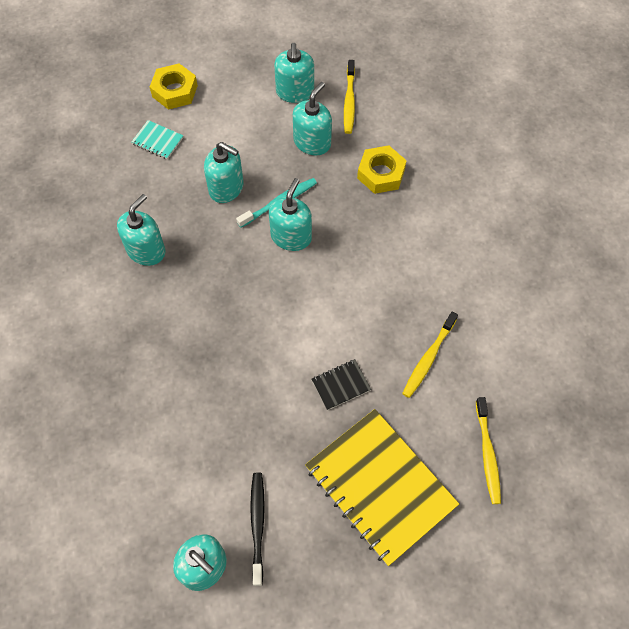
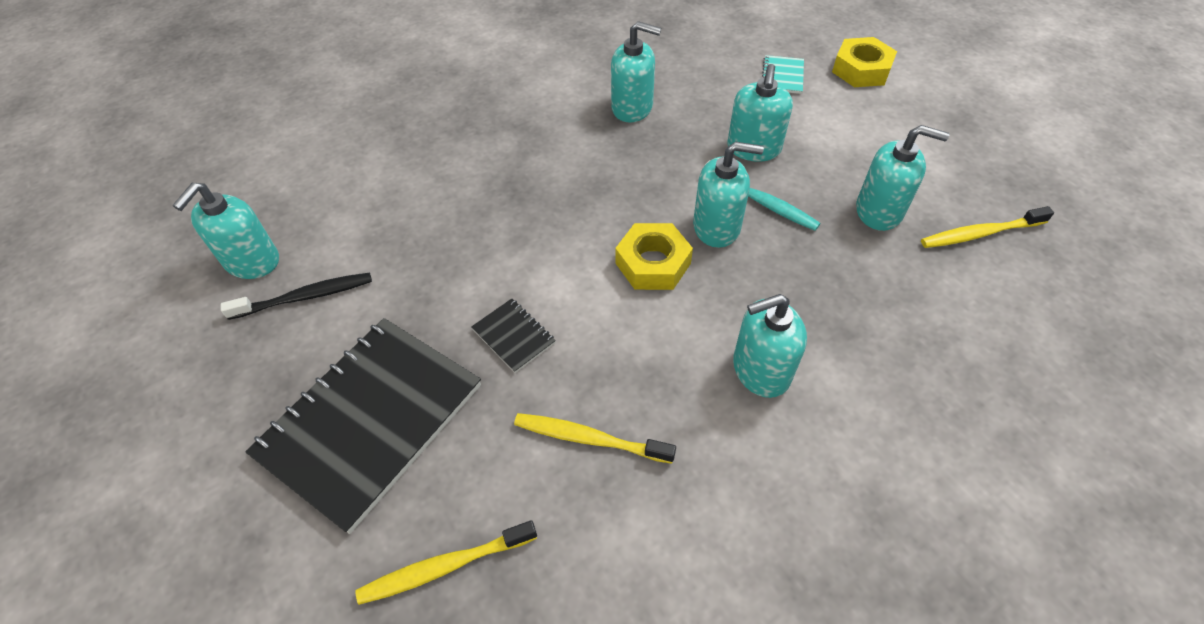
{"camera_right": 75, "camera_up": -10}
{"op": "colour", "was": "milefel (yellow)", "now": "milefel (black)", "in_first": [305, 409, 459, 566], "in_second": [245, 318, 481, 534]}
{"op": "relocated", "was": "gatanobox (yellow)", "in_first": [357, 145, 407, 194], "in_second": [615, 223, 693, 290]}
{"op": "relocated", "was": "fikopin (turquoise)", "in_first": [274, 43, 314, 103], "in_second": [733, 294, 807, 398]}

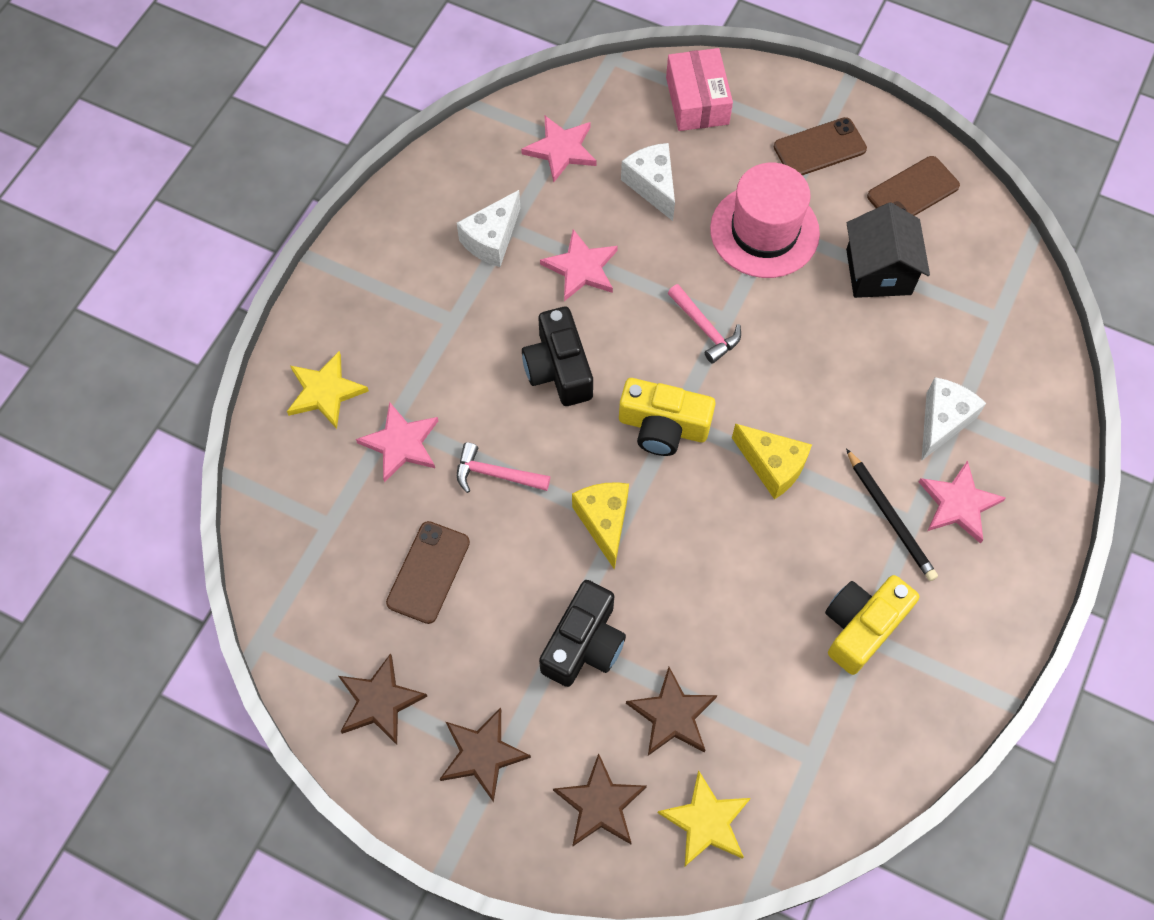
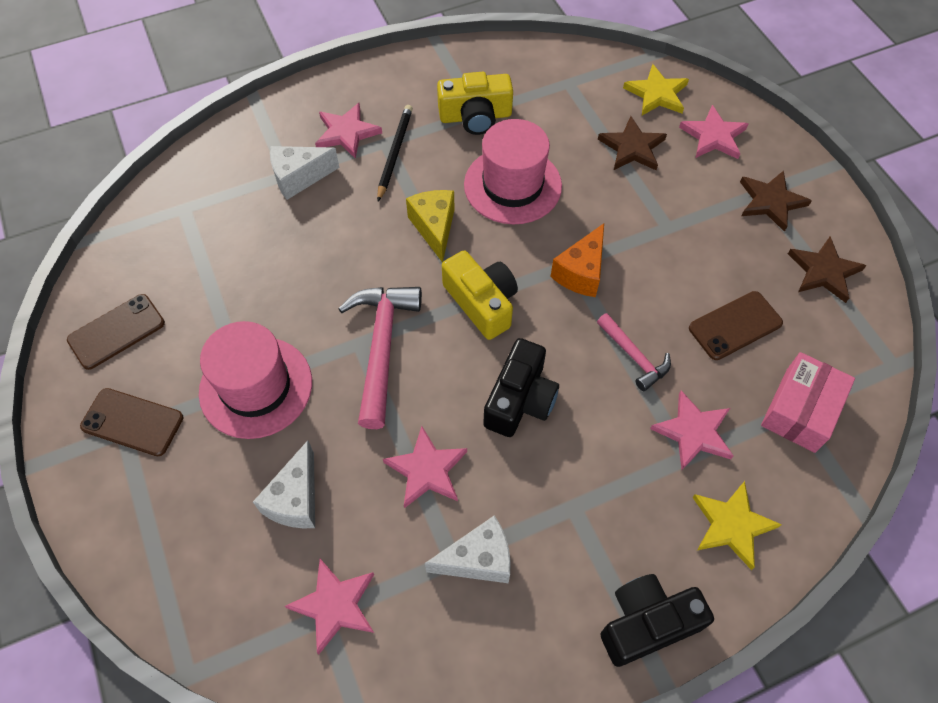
{"camera_right": -140, "camera_up": -5}
{"op": "spun", "was": "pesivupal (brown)", "in_first": [867, 156, 960, 216], "in_second": [67, 294, 165, 370], "clockwise": -45}
{"op": "size", "was": "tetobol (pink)", "in_first": [668, 284, 741, 364], "in_second": [338, 287, 422, 429], "ratio": 1.76}
{"op": "appeared", "now": "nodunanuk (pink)", "in_second": [464, 119, 562, 224]}
{"op": "colour", "was": "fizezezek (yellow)", "now": "fizezezek (orange)", "in_first": [572, 482, 629, 570], "in_second": [551, 223, 604, 297]}
{"op": "relocated", "was": "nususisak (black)", "in_first": [539, 580, 626, 687], "in_second": [600, 574, 714, 667]}
{"op": "colour", "was": "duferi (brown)", "now": "duferi (pink)", "in_first": [553, 753, 647, 846], "in_second": [679, 105, 748, 159]}
{"op": "relocated", "was": "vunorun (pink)", "in_first": [666, 48, 733, 131], "in_second": [761, 352, 855, 453]}
{"op": "missing", "was": "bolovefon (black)", "in_first": [846, 202, 930, 298]}

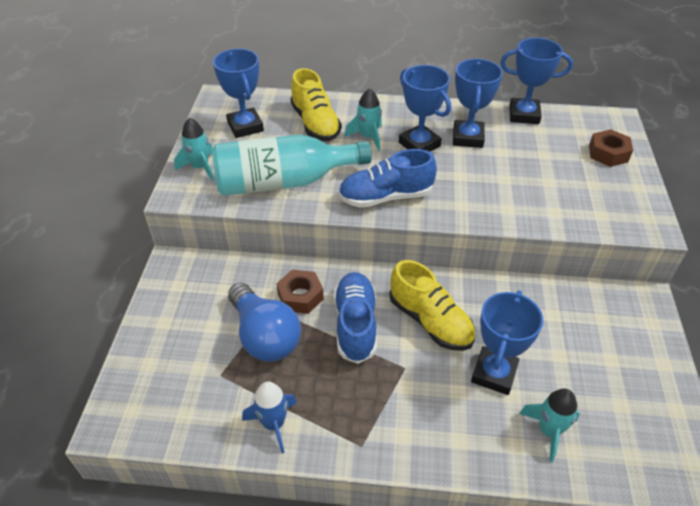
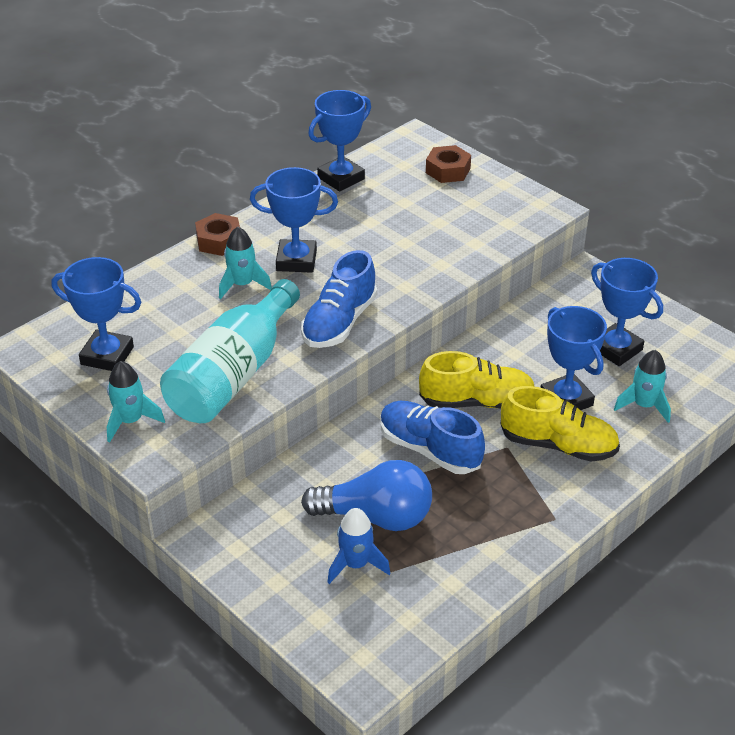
{"camera_right": -50, "camera_up": -5}
{"op": "relocated", "was": "gatanobox (brown)", "in_first": [276, 269, 324, 314], "in_second": [195, 213, 240, 256]}
{"op": "relocated", "was": "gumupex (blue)", "in_first": [242, 382, 297, 453], "in_second": [328, 508, 390, 584]}
{"op": "relocated", "was": "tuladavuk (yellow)", "in_first": [290, 68, 342, 141], "in_second": [500, 386, 620, 462]}
{"op": "relocated", "was": "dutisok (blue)", "in_first": [453, 59, 503, 148], "in_second": [591, 258, 663, 366]}

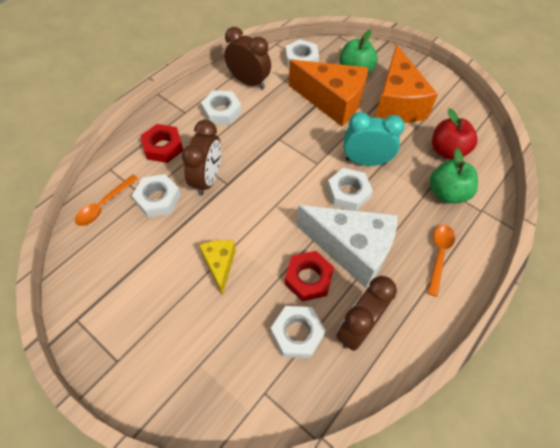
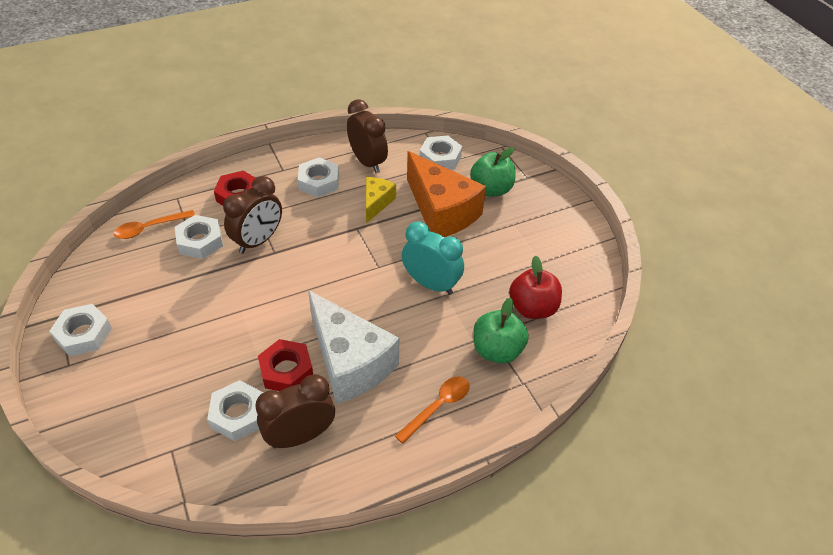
{"camera_right": 25, "camera_up": -10}
{"op": "relocated", "was": "gatanobox (white)", "in_first": [327, 168, 373, 211], "in_second": [49, 304, 112, 356]}
{"op": "relocated", "was": "fizezezek (yellow)", "in_first": [199, 240, 236, 295], "in_second": [366, 177, 396, 223]}
{"op": "missing", "was": "fizezezek (orange)", "in_first": [375, 44, 438, 123]}

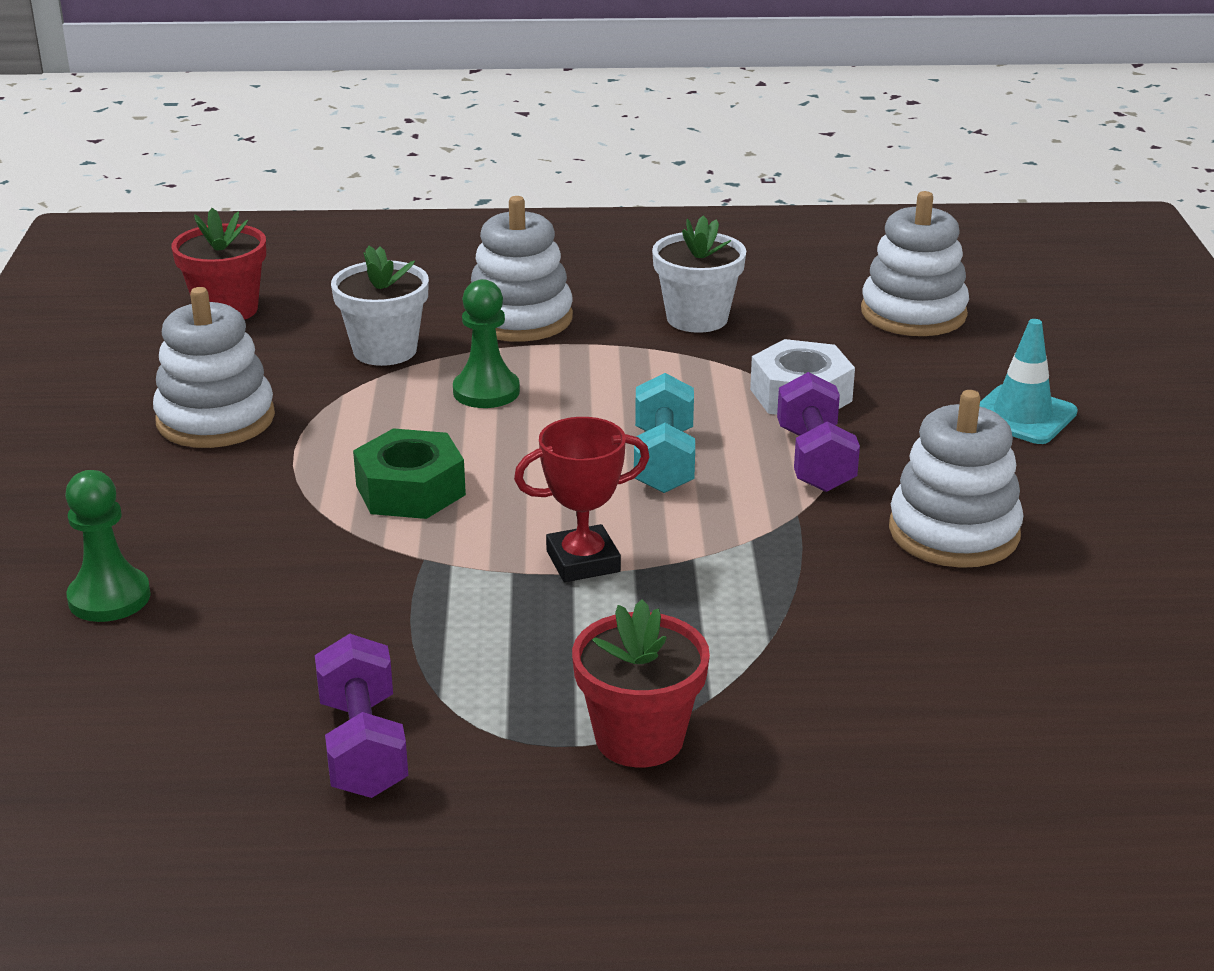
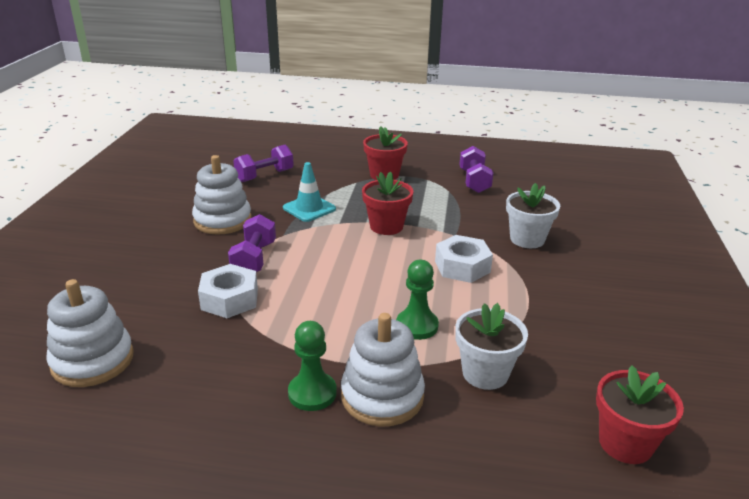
{"camera_right": -170, "camera_up": 0}
{"op": "appeared", "now": "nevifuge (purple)", "in_second": [233, 145, 294, 182]}
{"op": "relocated", "was": "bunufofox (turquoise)", "in_first": [980, 319, 1078, 444], "in_second": [283, 162, 336, 222]}
{"op": "relocated", "was": "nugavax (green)", "in_first": [65, 470, 151, 622], "in_second": [288, 321, 337, 411]}
{"op": "exchanged", "was": "dutisok (red)", "now": "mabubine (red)", "in_first": [514, 417, 650, 582], "in_second": [362, 171, 414, 235]}
{"op": "colour", "was": "gatanobox (green)", "now": "gatanobox (white)", "in_first": [353, 428, 466, 519], "in_second": [435, 235, 493, 283]}
{"op": "relocated", "was": "mabubine (white)", "in_first": [652, 215, 746, 333], "in_second": [506, 183, 560, 248]}
{"op": "missing", "was": "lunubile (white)", "in_first": [153, 287, 275, 448]}
{"op": "missing", "was": "nevifuge (turquoise)", "in_first": [634, 373, 695, 493]}

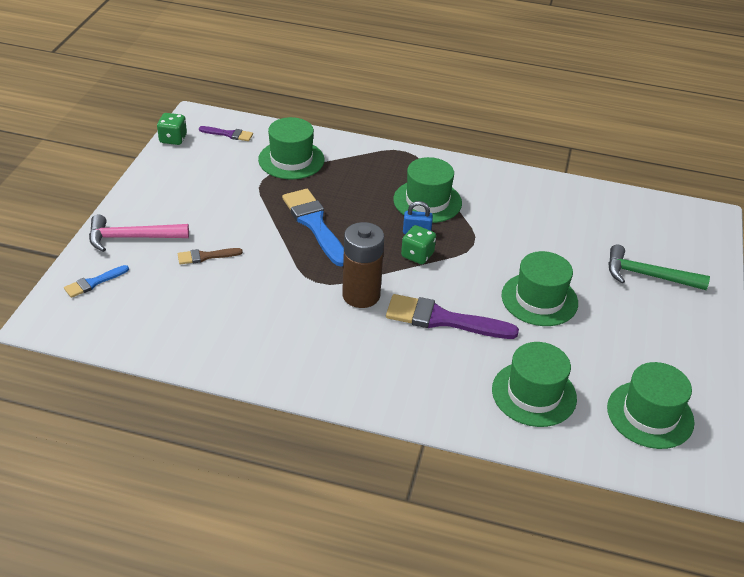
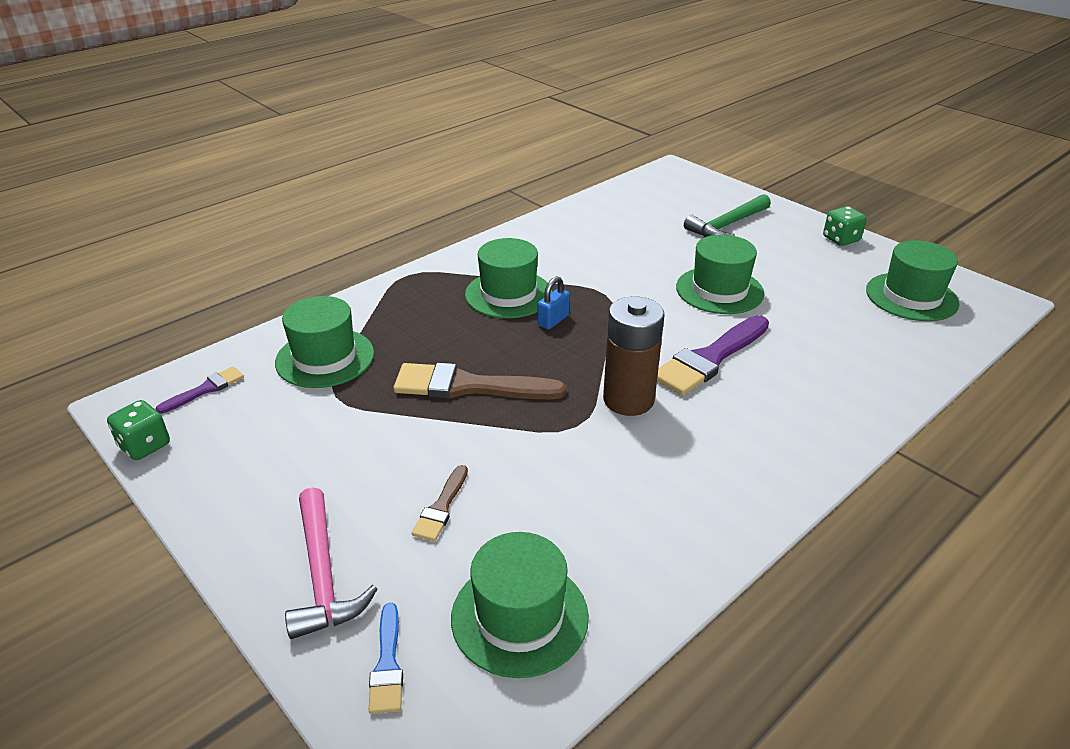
{"camera_right": -55, "camera_up": -5}
{"op": "spun", "was": "tetobol (pink)", "in_first": [89, 215, 189, 252], "in_second": [285, 487, 378, 639], "clockwise": -45}
{"op": "colour", "was": "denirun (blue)", "now": "denirun (brown)", "in_first": [282, 189, 344, 267], "in_second": [393, 363, 566, 399]}
{"op": "relocated", "was": "nodunanuk (green)", "in_first": [492, 342, 577, 427], "in_second": [451, 532, 589, 678]}
{"op": "relocated", "was": "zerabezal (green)", "in_first": [401, 225, 436, 264], "in_second": [823, 206, 867, 246]}

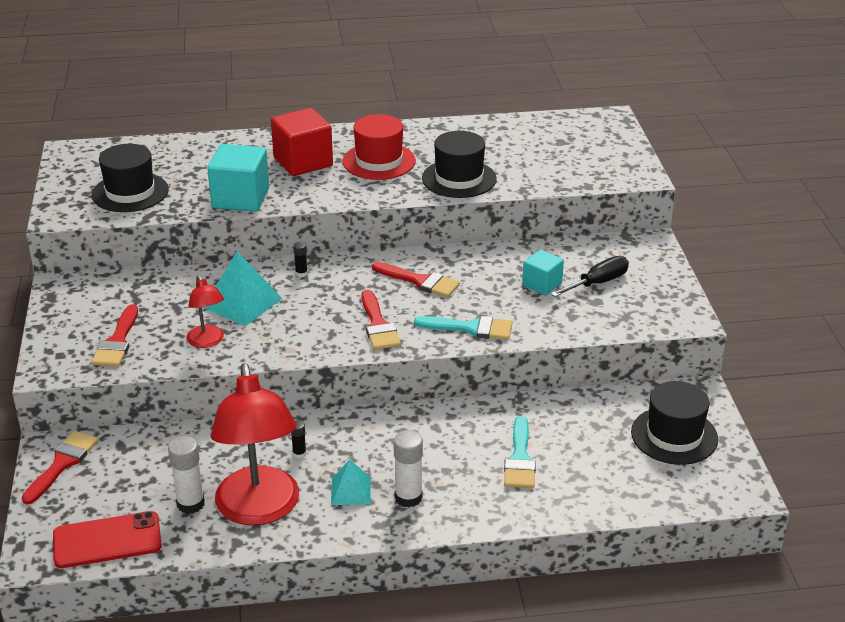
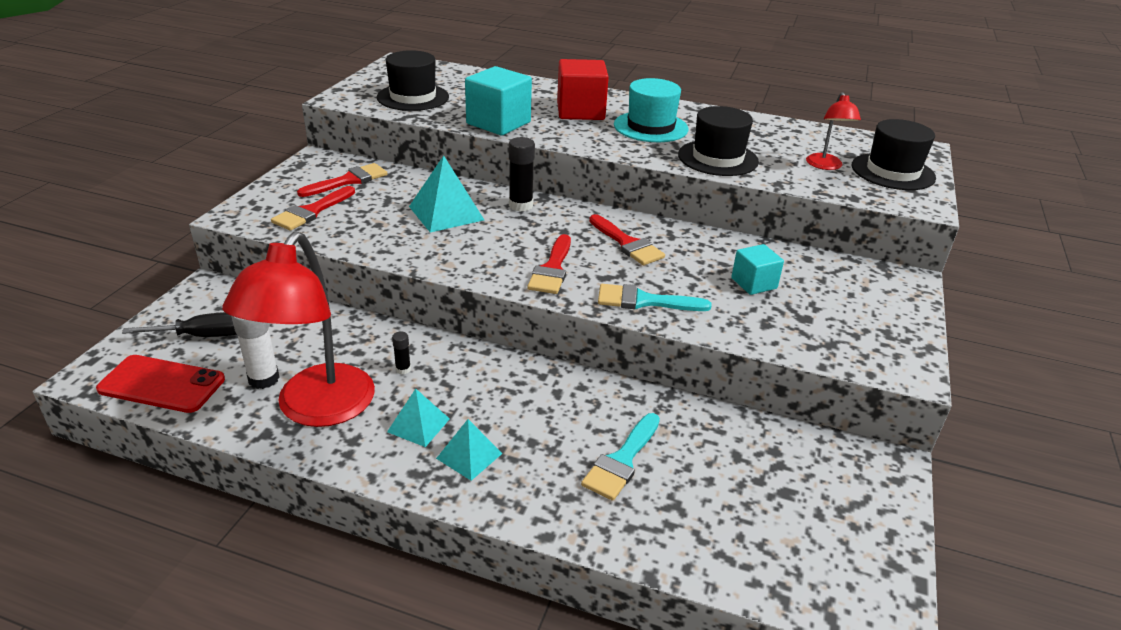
{"camera_right": 25, "camera_up": 0}
{"op": "relocated", "was": "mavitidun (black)", "in_first": [551, 256, 629, 297], "in_second": [122, 312, 237, 337]}
{"op": "relocated", "was": "denirun (red)", "in_first": [22, 431, 99, 504], "in_second": [297, 163, 388, 197]}
{"op": "exchanged", "was": "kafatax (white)", "now": "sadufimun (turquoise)", "in_first": [393, 430, 423, 508], "in_second": [436, 419, 502, 481]}
{"op": "size", "was": "kafatax (black)", "in_first": [293, 242, 308, 277], "in_second": [509, 137, 535, 212], "ratio": 1.94}
{"op": "spun", "was": "denirun (turquoise)", "in_first": [414, 316, 512, 340], "in_second": [598, 284, 712, 311], "clockwise": 150}
{"op": "colour", "was": "nodunanuk (red)", "now": "nodunanuk (turquoise)", "in_first": [343, 114, 416, 180], "in_second": [614, 78, 689, 142]}
{"op": "relocated", "was": "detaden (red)", "in_first": [187, 275, 224, 348], "in_second": [806, 92, 861, 170]}
{"op": "relocated", "was": "nodunanuk (black)", "in_first": [631, 381, 718, 465], "in_second": [852, 119, 936, 190]}

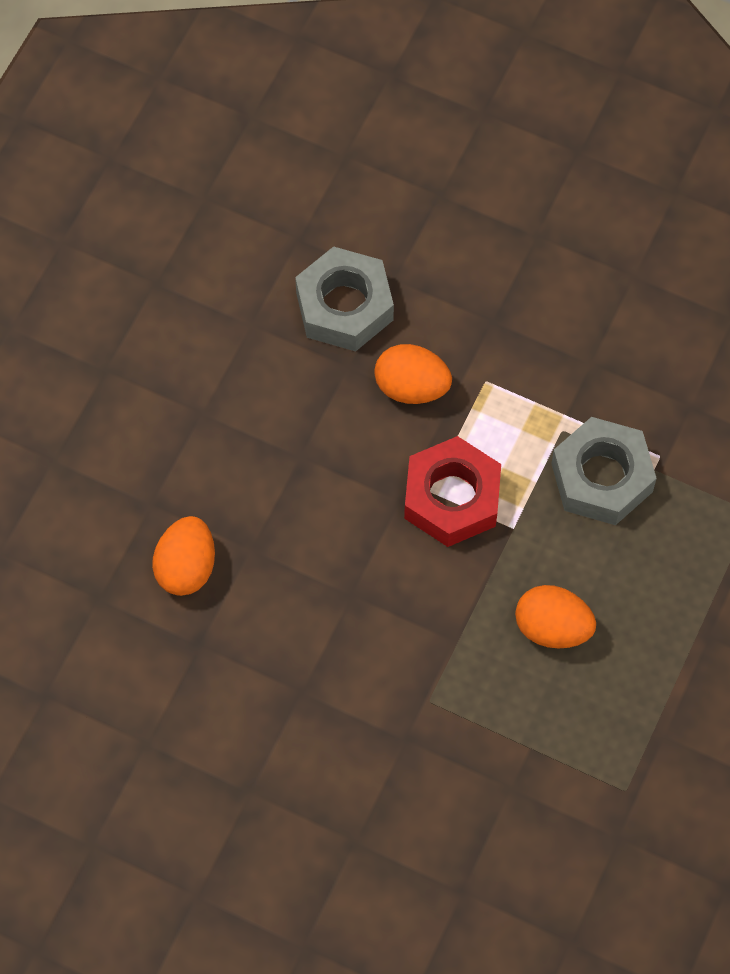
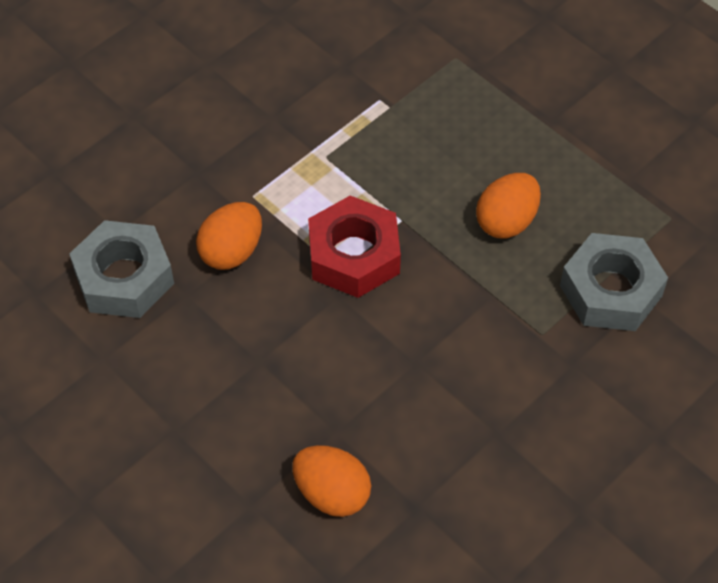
{"camera_right": -70, "camera_up": -10}
{"op": "relocated", "was": "gatanobox (grey)", "in_first": [551, 417, 657, 525], "in_second": [560, 233, 668, 331]}

